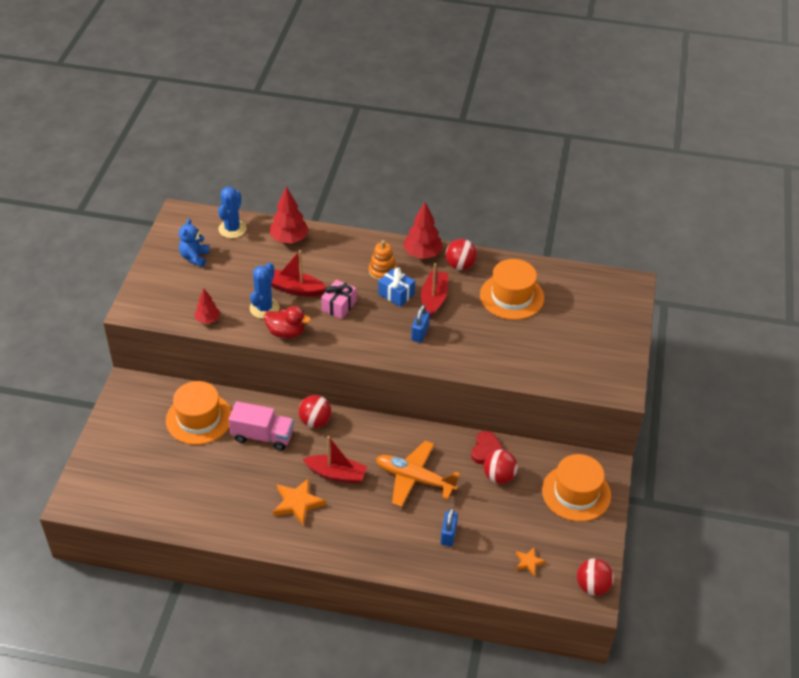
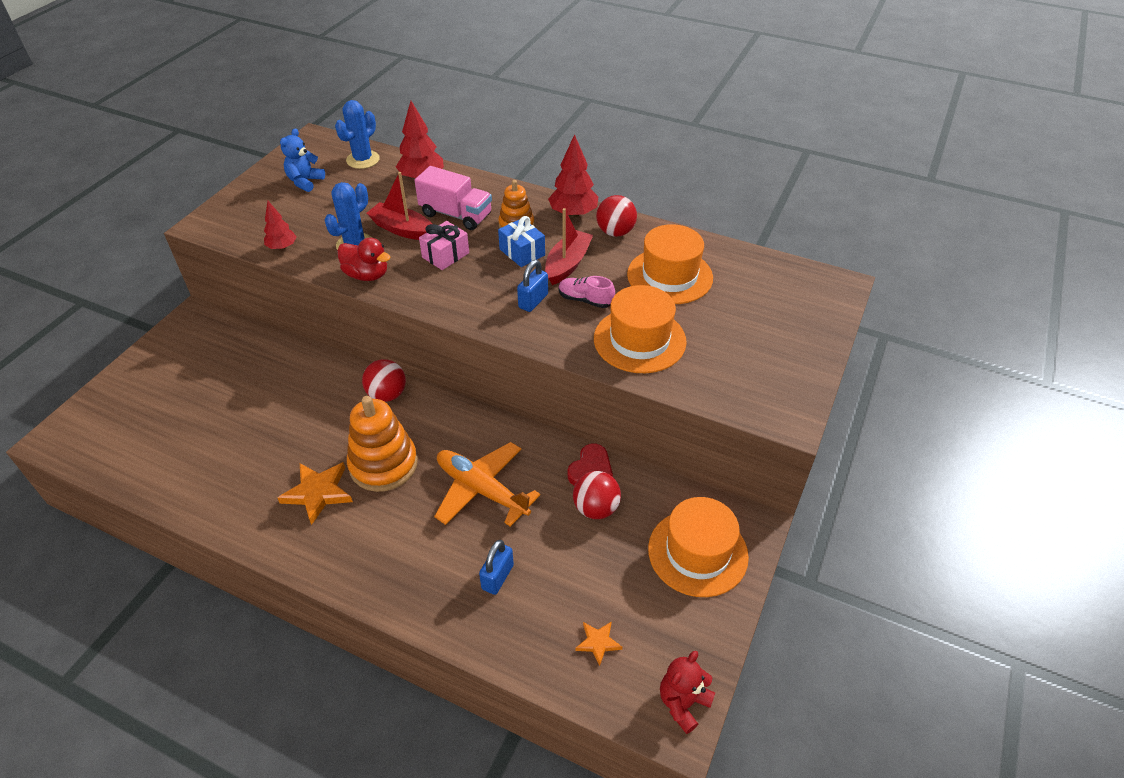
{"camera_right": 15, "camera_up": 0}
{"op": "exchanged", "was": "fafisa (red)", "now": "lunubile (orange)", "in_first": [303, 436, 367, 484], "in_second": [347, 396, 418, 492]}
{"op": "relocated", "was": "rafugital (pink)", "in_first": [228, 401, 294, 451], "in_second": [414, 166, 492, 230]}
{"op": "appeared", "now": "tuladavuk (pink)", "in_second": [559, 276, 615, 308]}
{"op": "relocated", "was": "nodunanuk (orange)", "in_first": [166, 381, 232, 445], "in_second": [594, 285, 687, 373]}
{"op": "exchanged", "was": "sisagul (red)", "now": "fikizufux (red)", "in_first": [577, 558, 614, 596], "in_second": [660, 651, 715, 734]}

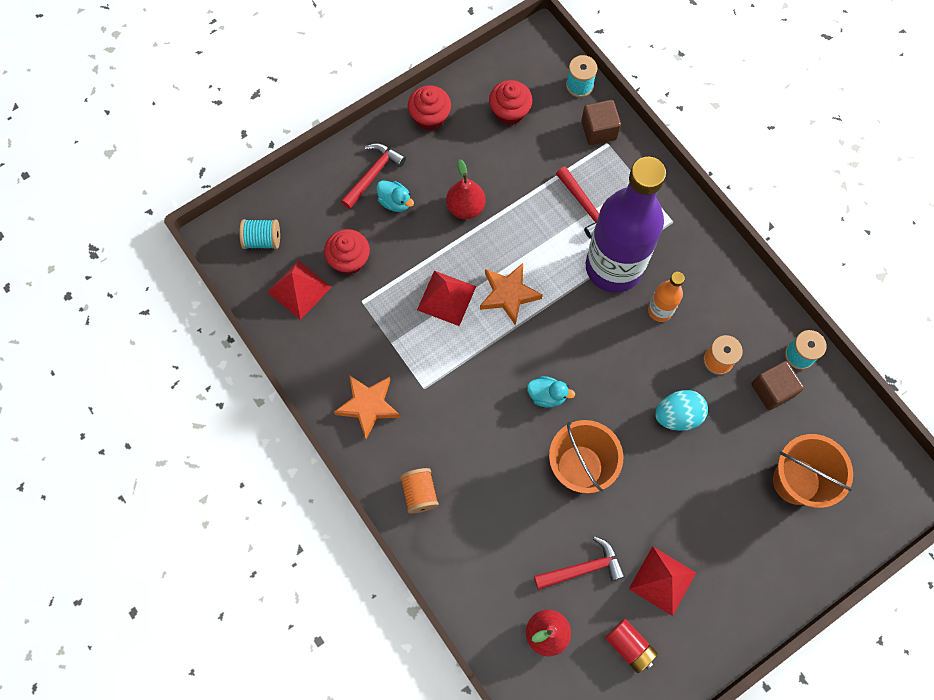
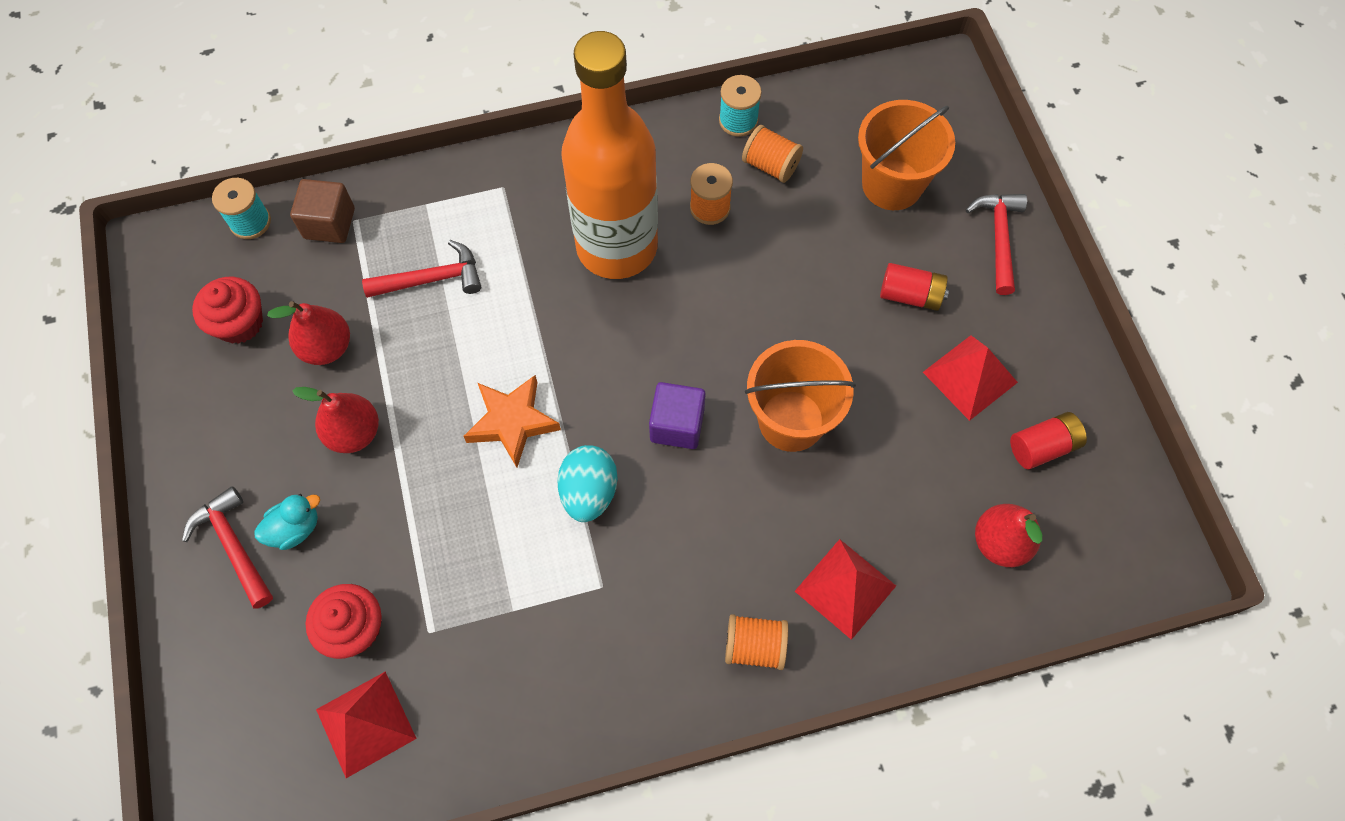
{"camera_right": -70, "camera_up": -5}
{"op": "appeared", "now": "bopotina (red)", "in_second": [267, 301, 350, 365]}
{"op": "relocated", "was": "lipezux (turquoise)", "in_first": [655, 390, 708, 431], "in_second": [557, 445, 618, 522]}
{"op": "size", "was": "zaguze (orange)", "in_first": [648, 272, 685, 322], "in_second": [561, 31, 658, 279], "ratio": 2.31}
{"op": "exchanged", "was": "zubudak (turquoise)", "now": "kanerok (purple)", "in_first": [527, 376, 575, 408], "in_second": [649, 382, 706, 449]}
{"op": "exchanged", "was": "kanerok (brown)", "now": "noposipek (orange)", "in_first": [751, 361, 804, 410], "in_second": [742, 125, 803, 183]}
{"op": "relocated", "was": "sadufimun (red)", "in_first": [417, 271, 476, 326], "in_second": [795, 539, 896, 640]}
{"op": "appeared", "now": "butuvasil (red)", "in_second": [880, 263, 949, 311]}
{"op": "relocated", "was": "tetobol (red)", "in_first": [534, 536, 625, 590], "in_second": [966, 194, 1027, 295]}
{"op": "missing", "was": "noposipek (turquoise)", "in_first": [239, 219, 280, 249]}
{"op": "missing", "was": "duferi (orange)", "in_first": [334, 375, 401, 439]}
{"op": "missing", "was": "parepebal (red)", "in_first": [408, 85, 451, 131]}
{"op": "missing", "was": "zaguze (purple)", "in_first": [586, 157, 666, 293]}

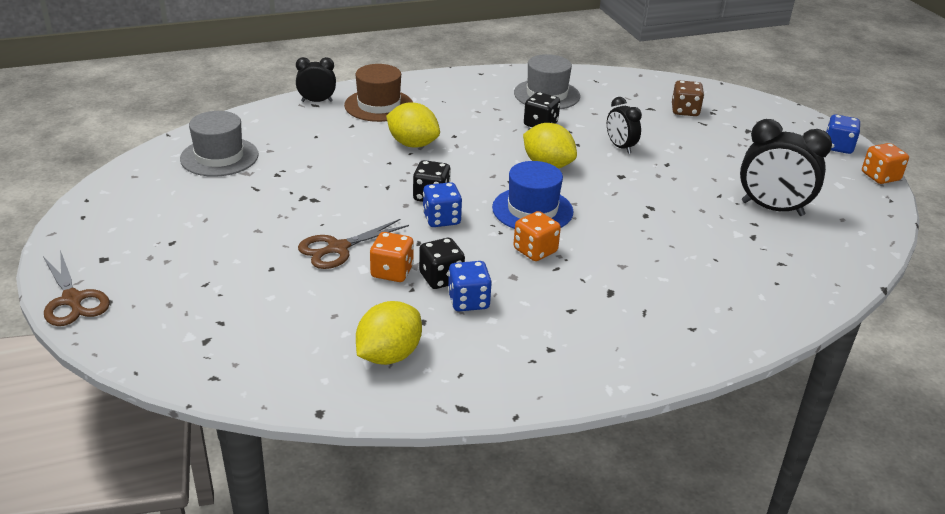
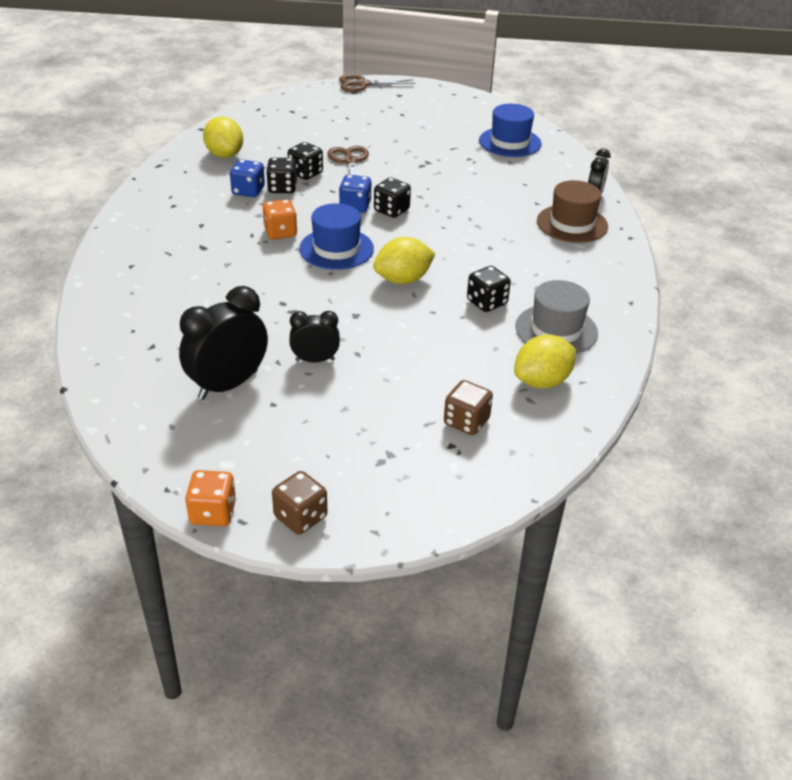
{"camera_right": 115, "camera_up": 5}
{"op": "colour", "was": "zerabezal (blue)", "now": "zerabezal (brown)", "in_first": [826, 114, 860, 154], "in_second": [272, 471, 327, 535]}
{"op": "colour", "was": "zerabezal (orange)", "now": "zerabezal (black)", "in_first": [370, 232, 414, 282], "in_second": [288, 142, 323, 180]}
{"op": "relocated", "was": "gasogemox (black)", "in_first": [607, 97, 642, 154], "in_second": [290, 311, 340, 362]}
{"op": "colour", "was": "nodunanuk (grey)", "now": "nodunanuk (blue)", "in_first": [180, 111, 259, 177], "in_second": [479, 104, 542, 157]}
{"op": "relocated", "was": "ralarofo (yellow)", "in_first": [386, 102, 440, 147], "in_second": [514, 335, 576, 389]}

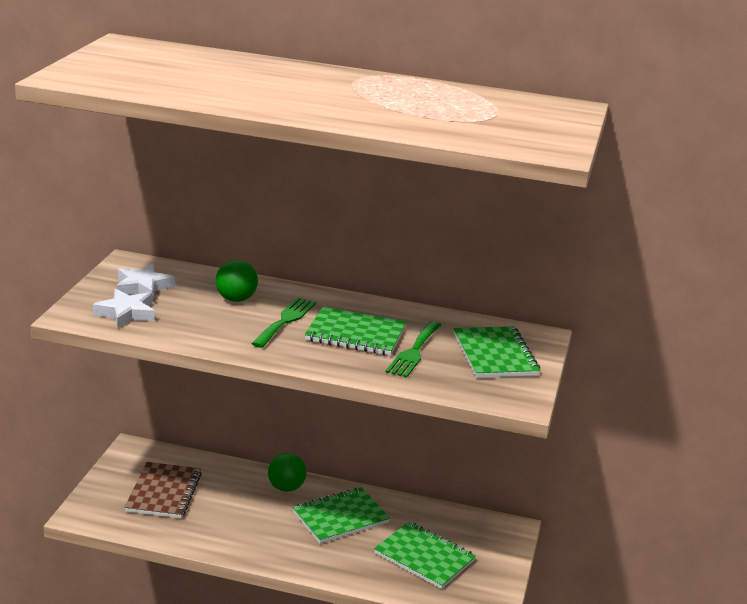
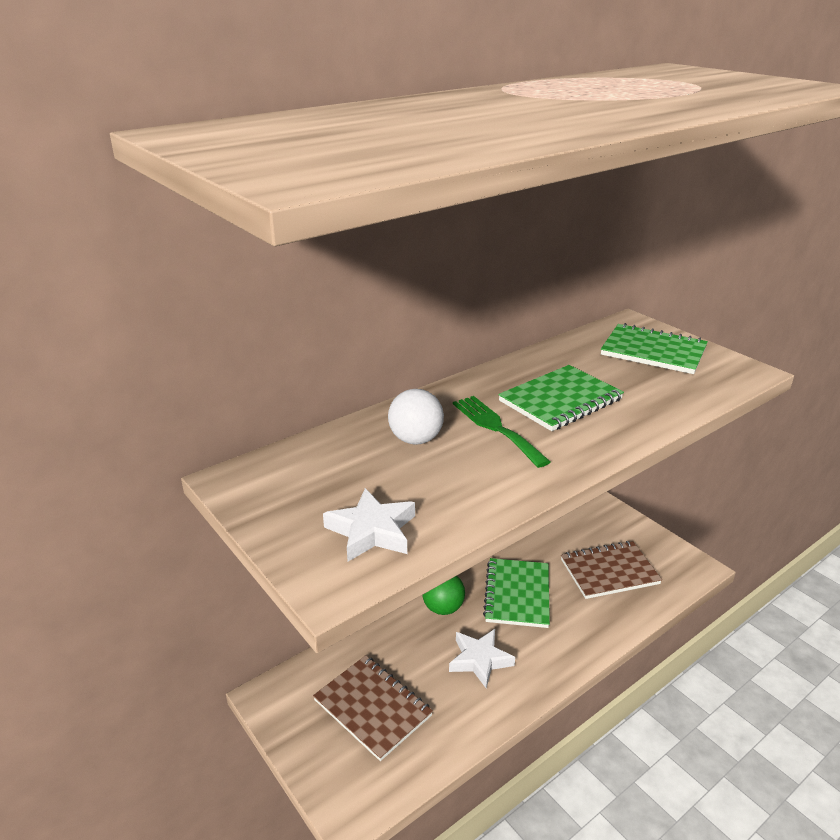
{"camera_right": -50, "camera_up": 5}
{"op": "colour", "was": "sisagul (green)", "now": "sisagul (white)", "in_first": [216, 260, 258, 302], "in_second": [388, 389, 444, 444]}
{"op": "relocated", "was": "duferi (white)", "in_first": [116, 264, 175, 301], "in_second": [449, 629, 515, 688]}
{"op": "colour", "was": "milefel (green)", "now": "milefel (brown)", "in_first": [374, 521, 476, 589], "in_second": [561, 541, 662, 599]}
{"op": "missing", "was": "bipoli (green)", "in_first": [386, 321, 441, 378]}

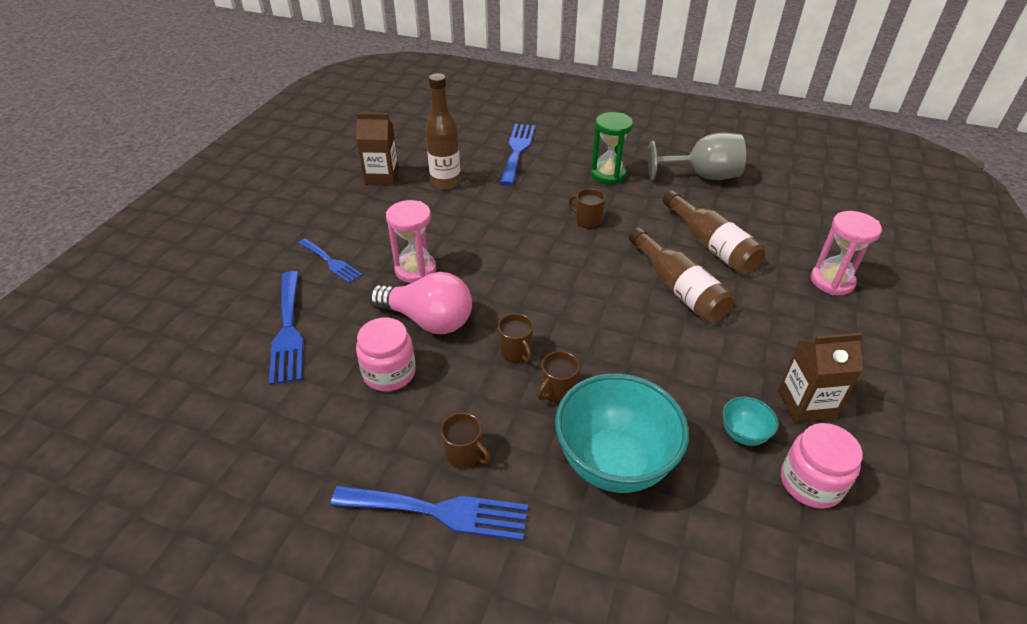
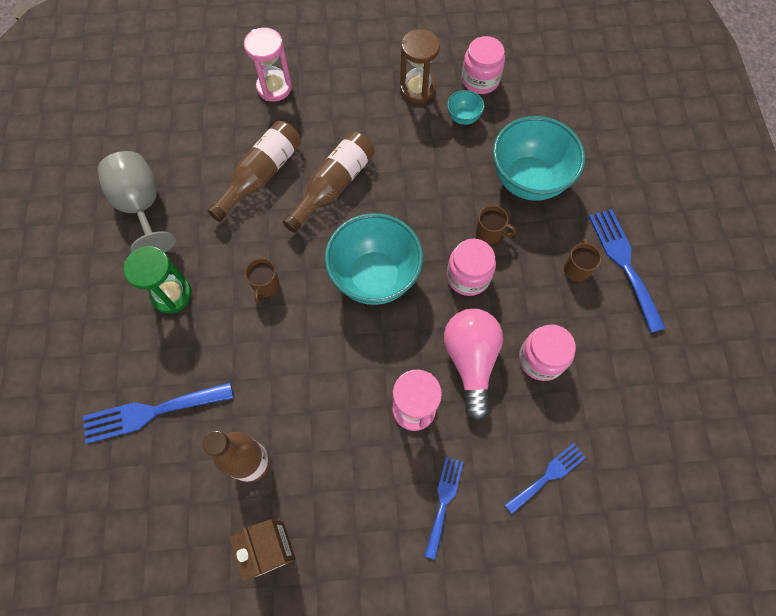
{"camera_right": -115, "camera_up": 25}
{"op": "appeared", "now": "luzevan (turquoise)", "in_second": [325, 213, 423, 305]}
{"op": "exchanged", "was": "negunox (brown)", "now": "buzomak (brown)", "in_first": [778, 333, 863, 423], "in_second": [400, 29, 440, 103]}
{"op": "exchanged", "was": "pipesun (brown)", "now": "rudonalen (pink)", "in_first": [498, 313, 534, 362], "in_second": [447, 239, 496, 296]}
{"op": "size", "was": "bipoli (blue)", "in_first": [269, 271, 303, 385], "in_second": [505, 443, 586, 514], "ratio": 0.63}

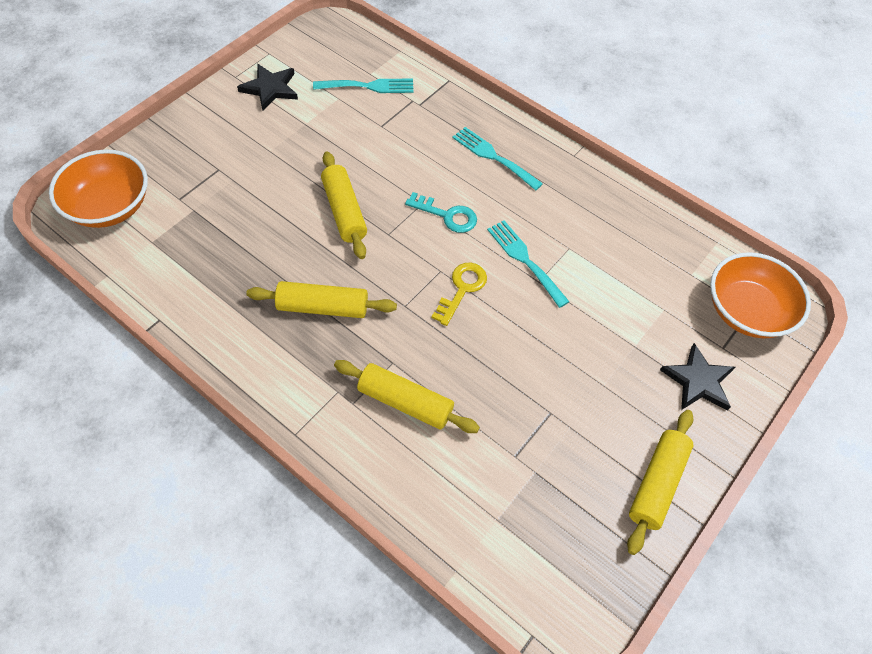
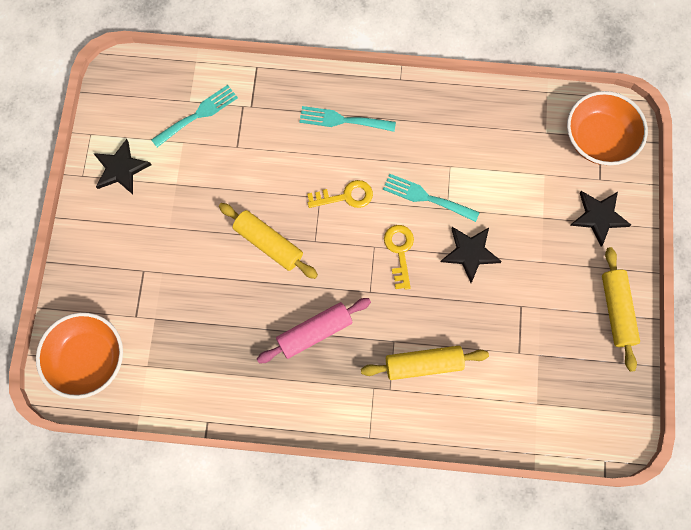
{"camera_right": -30, "camera_up": 15}
{"op": "colour", "was": "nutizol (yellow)", "now": "nutizol (pink)", "in_first": [246, 281, 397, 318], "in_second": [257, 298, 371, 363]}
{"op": "colour", "was": "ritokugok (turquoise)", "now": "ritokugok (yellow)", "in_first": [405, 192, 477, 233], "in_second": [307, 180, 373, 208]}
{"op": "appeared", "now": "duferi (black)", "in_second": [441, 227, 502, 283]}

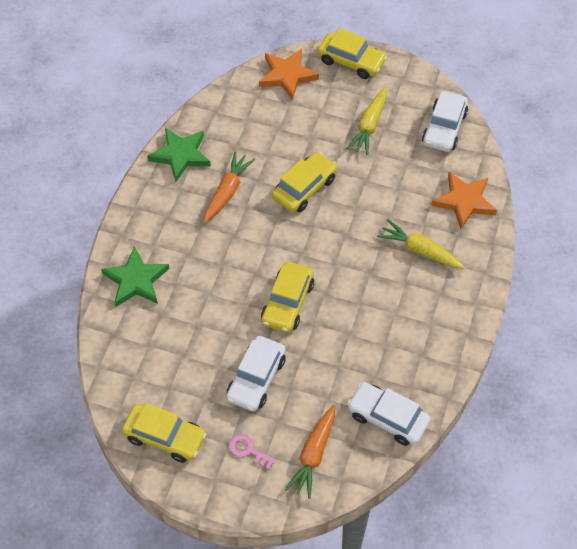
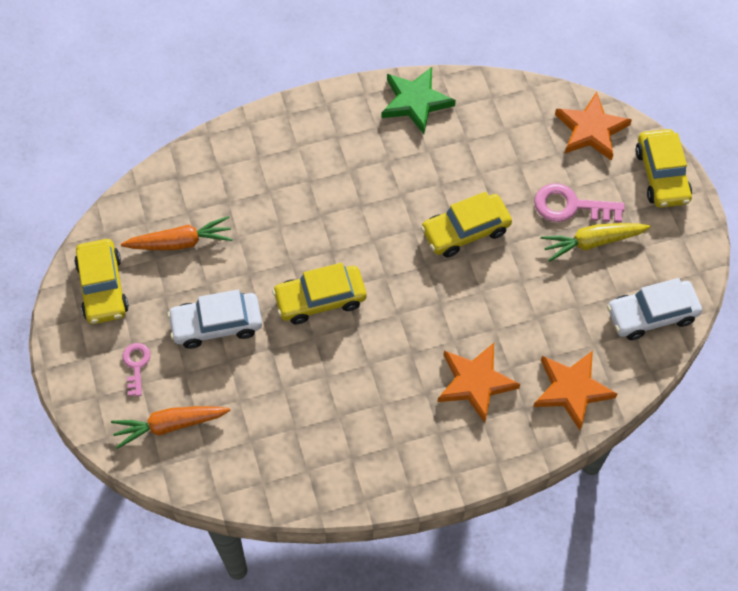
{"camera_right": 55, "camera_up": 5}
{"op": "relocated", "was": "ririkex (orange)", "in_first": [204, 152, 255, 223], "in_second": [121, 216, 233, 250]}
{"op": "spun", "was": "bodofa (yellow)", "in_first": [272, 152, 337, 212], "in_second": [421, 192, 512, 257], "clockwise": 150}
{"op": "exchanged", "was": "ririkex (yellow)", "now": "duferi (orange)", "in_first": [377, 219, 465, 269], "in_second": [438, 343, 520, 423]}
{"op": "appeared", "now": "ritokugok (pink)", "in_second": [534, 183, 625, 223]}
{"op": "missing", "was": "duferi (green)", "in_first": [101, 246, 169, 307]}
{"op": "missing", "was": "bodofa (white)", "in_first": [347, 382, 430, 446]}

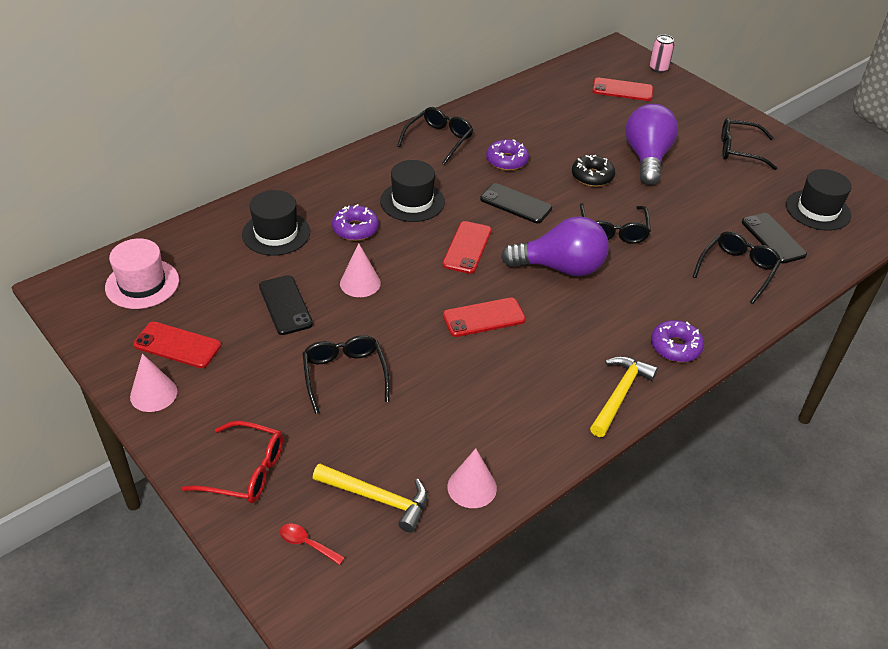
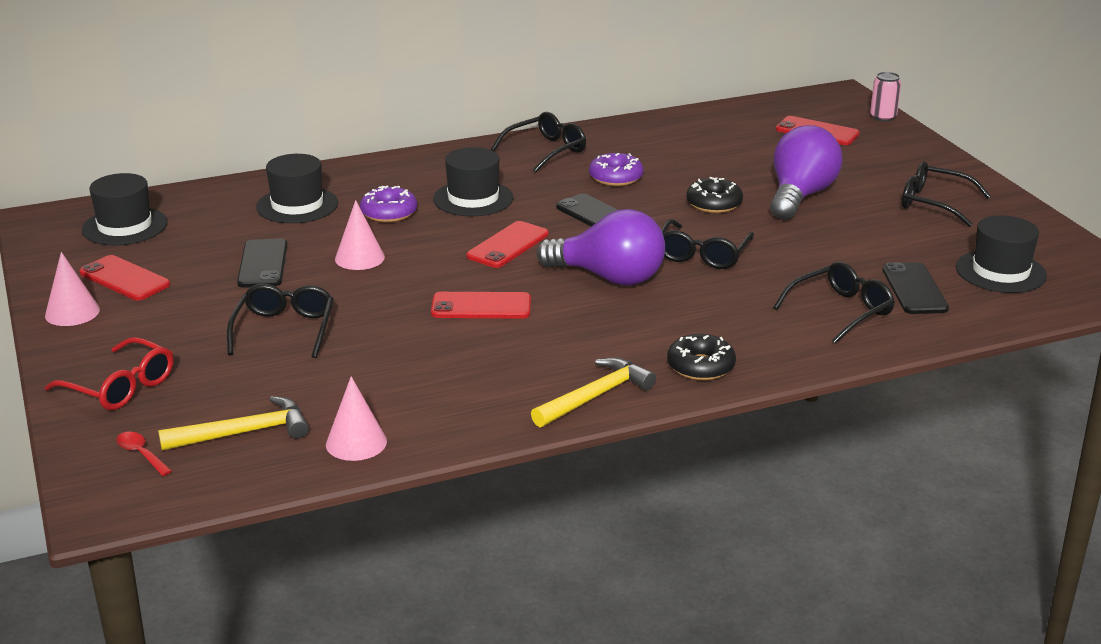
{"camera_right": 20, "camera_up": -15}
{"op": "colour", "was": "nodunanuk (pink)", "now": "nodunanuk (black)", "in_first": [105, 239, 179, 309], "in_second": [82, 173, 168, 245]}
{"op": "spun", "was": "tetobol (yellow)", "in_first": [313, 463, 427, 533], "in_second": [158, 396, 309, 451], "clockwise": -60}
{"op": "colour", "was": "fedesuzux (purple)", "now": "fedesuzux (black)", "in_first": [651, 320, 704, 362], "in_second": [667, 334, 736, 381]}

